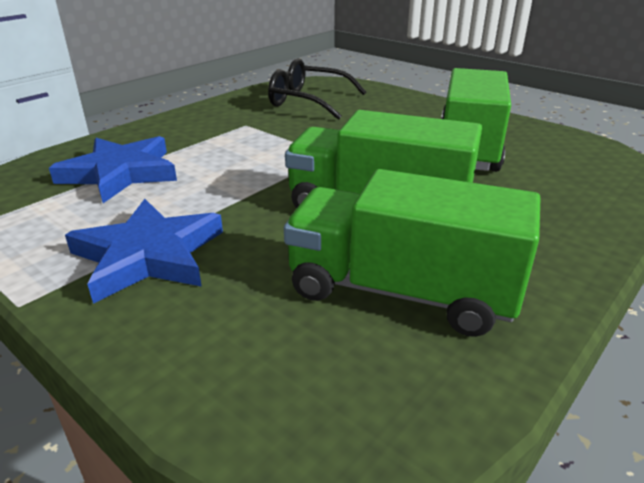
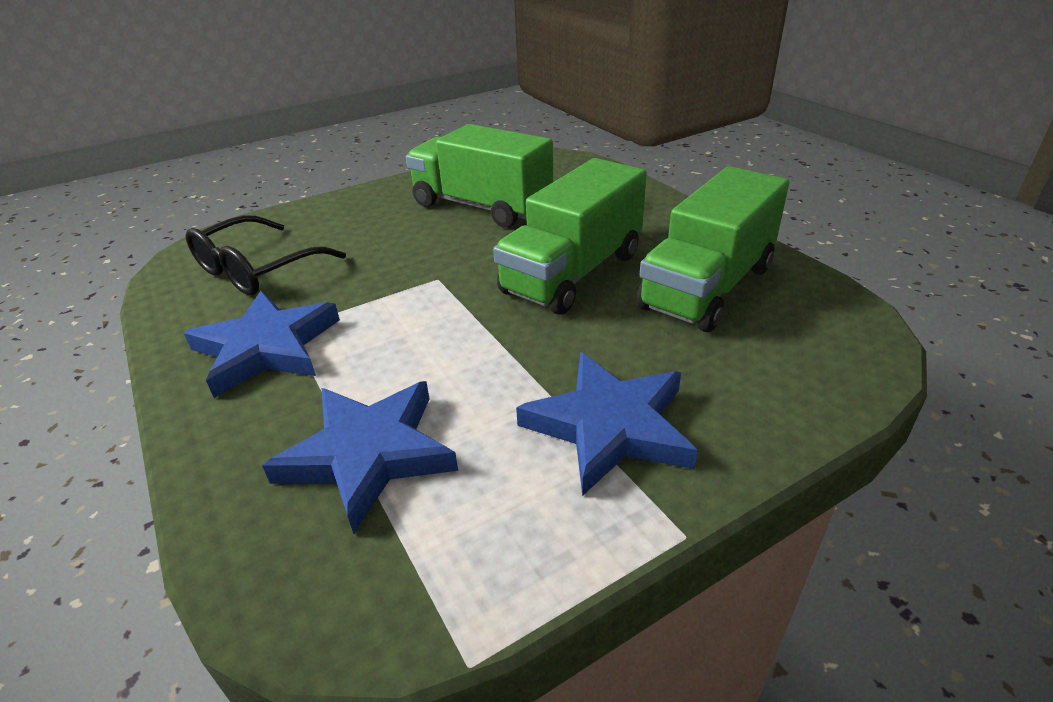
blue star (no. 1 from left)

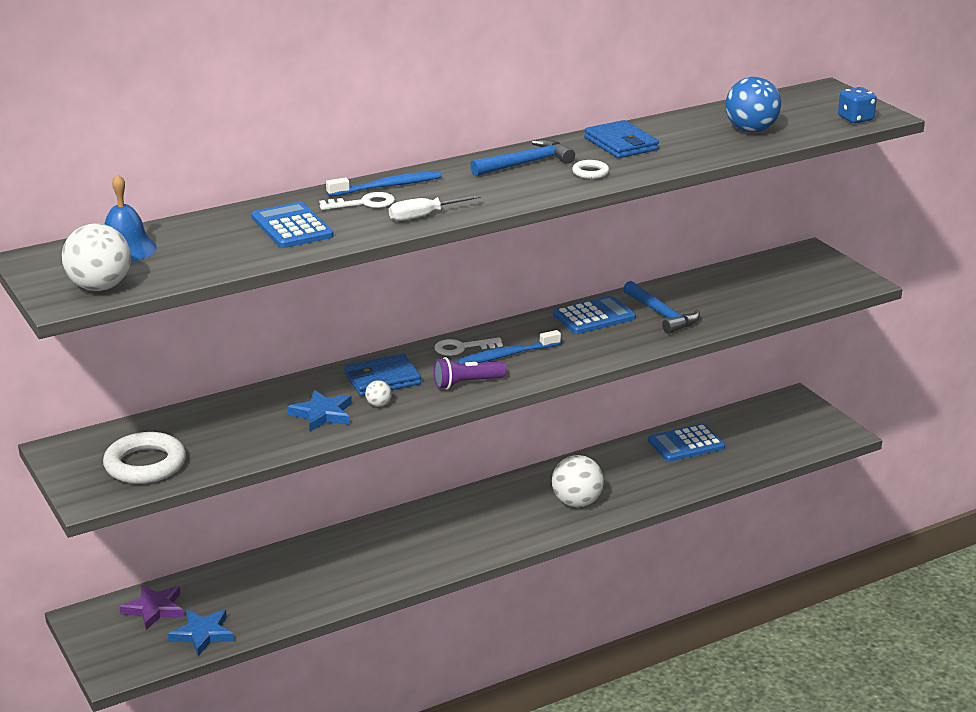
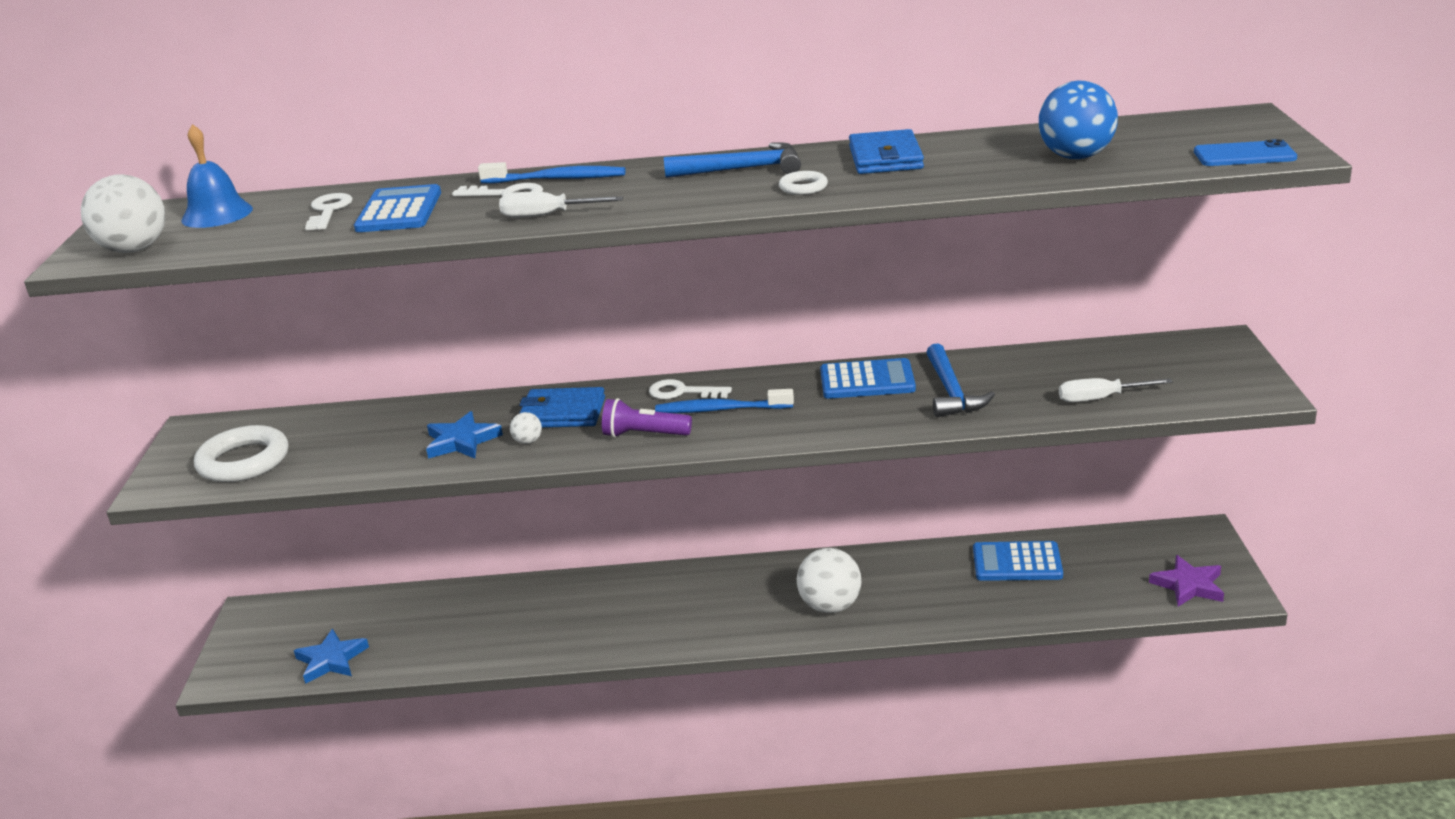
blue phone
purple star
white key (no. 1 from left)
white screwdriver (no. 2 from left)

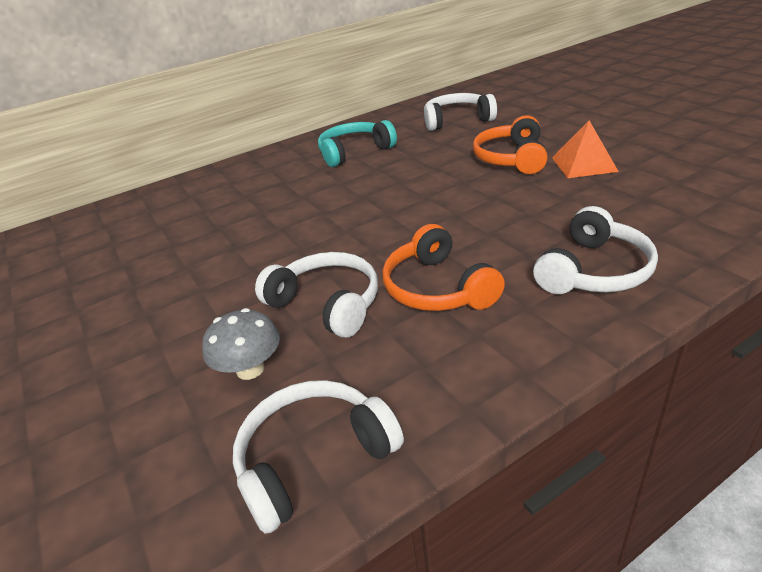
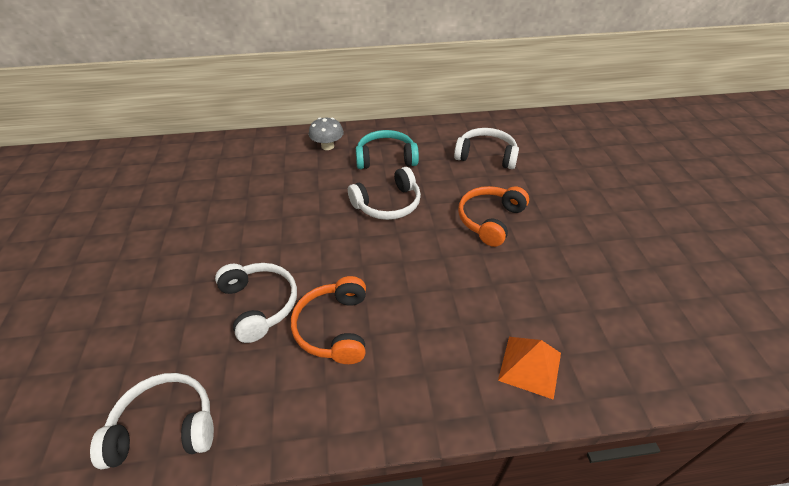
orange pyramid
white headphones (no. 3 from left)
grey mushroom

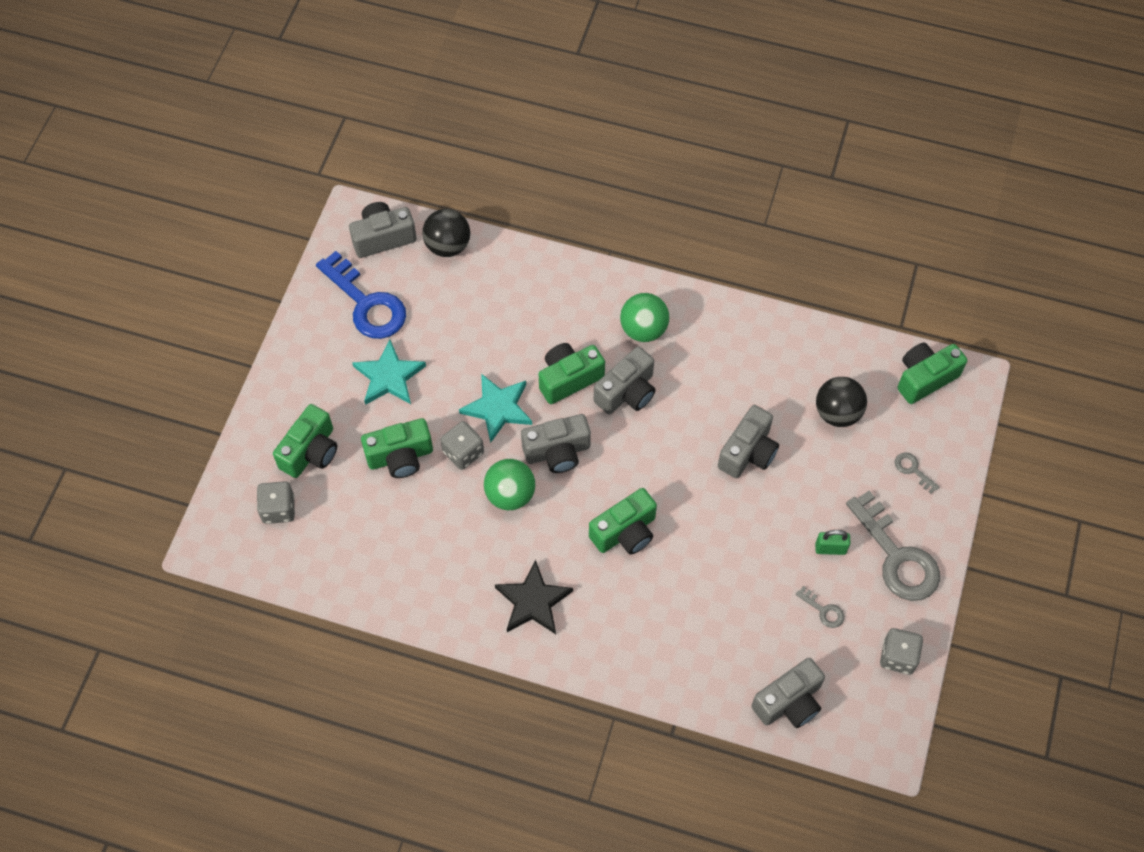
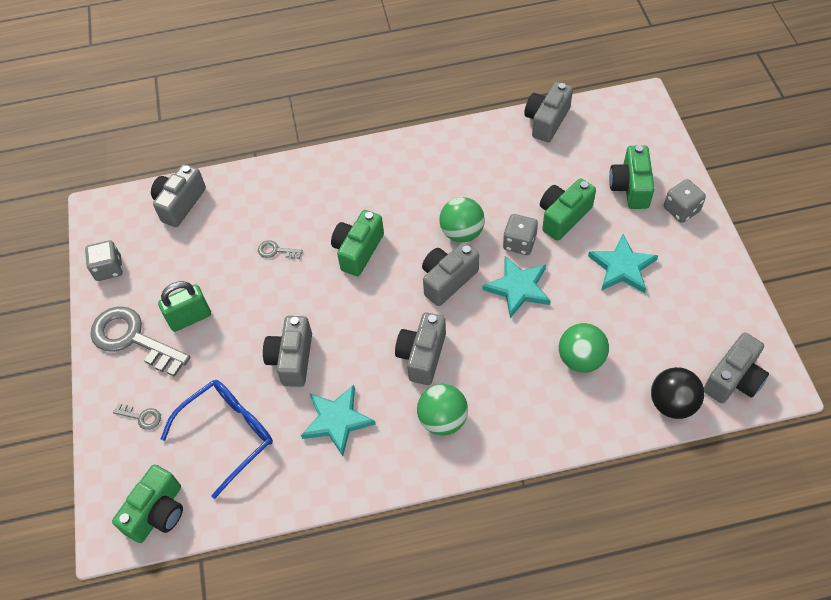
blue key
green camera (no. 3 from left in the first image)
blue glasses
grey dice (no. 3 from left)
green padlock
black star
grey key (no. 3 from left)
grey camera (no. 5 from left)
green ball (no. 3 from left)
turquoise star (no. 1 from left)

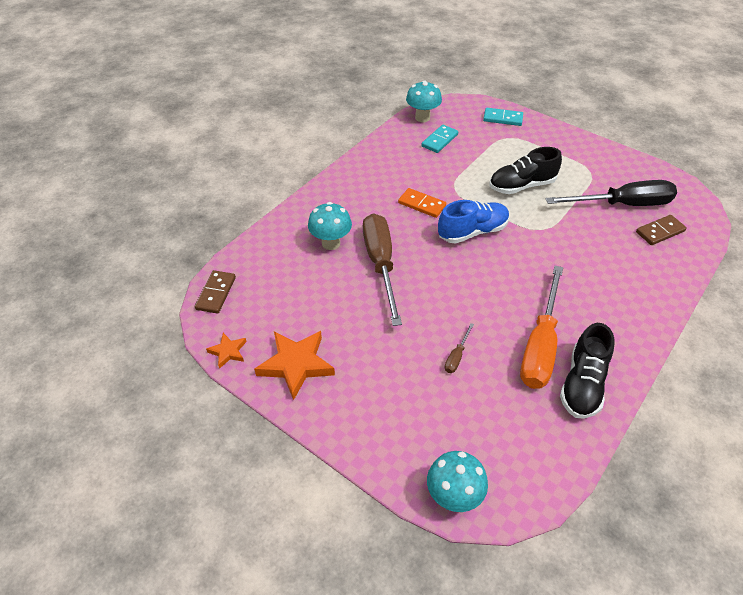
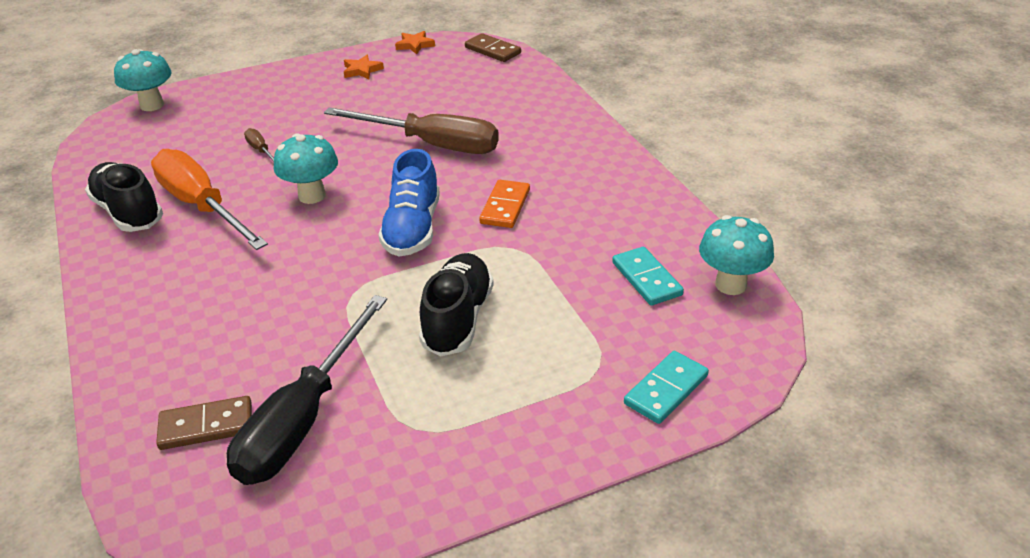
orange domino
turquoise mushroom (no. 2 from left)
brown domino (no. 1 from left)
orange star (no. 1 from left)

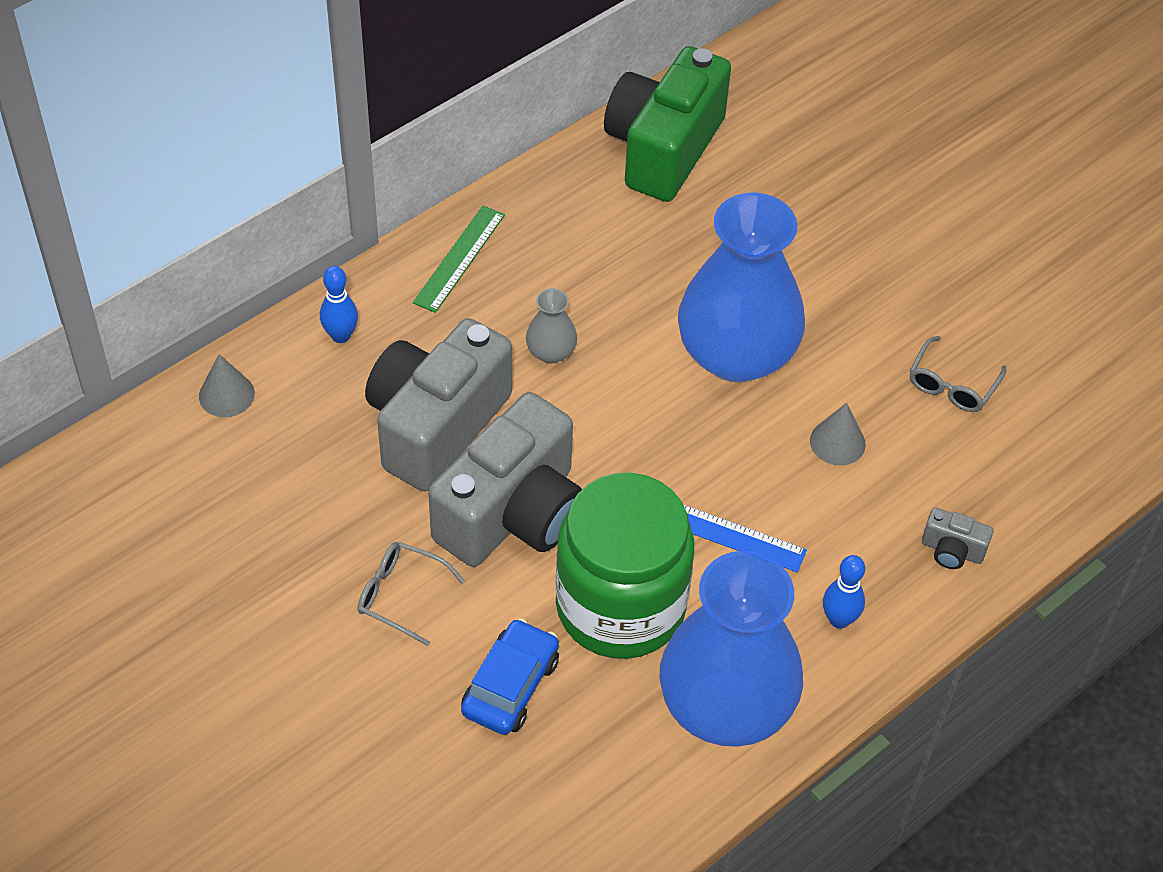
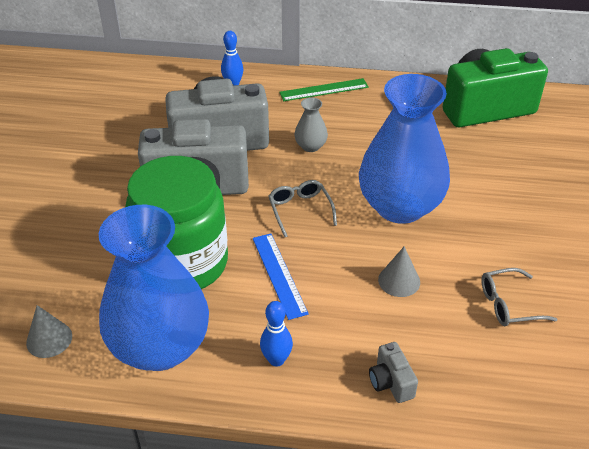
grey cone (no. 1 from left)
grey glasses (no. 1 from left)
blue car

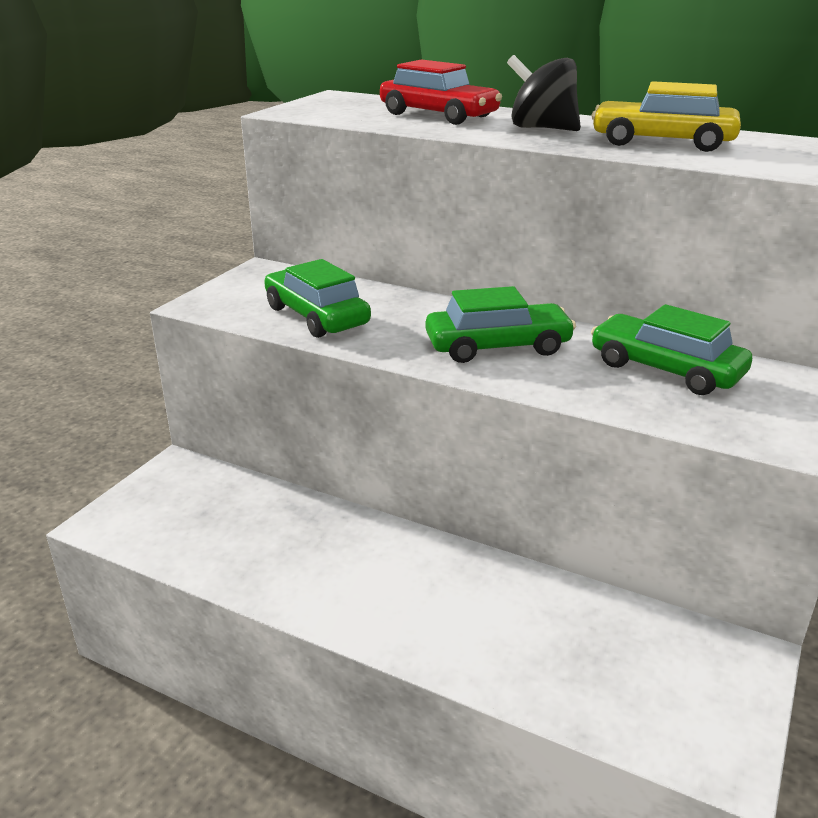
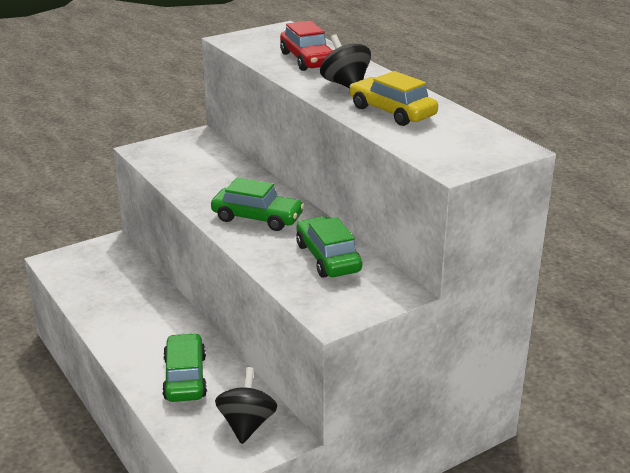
green car (no. 1 from left)
black spinning top (no. 1 from left)

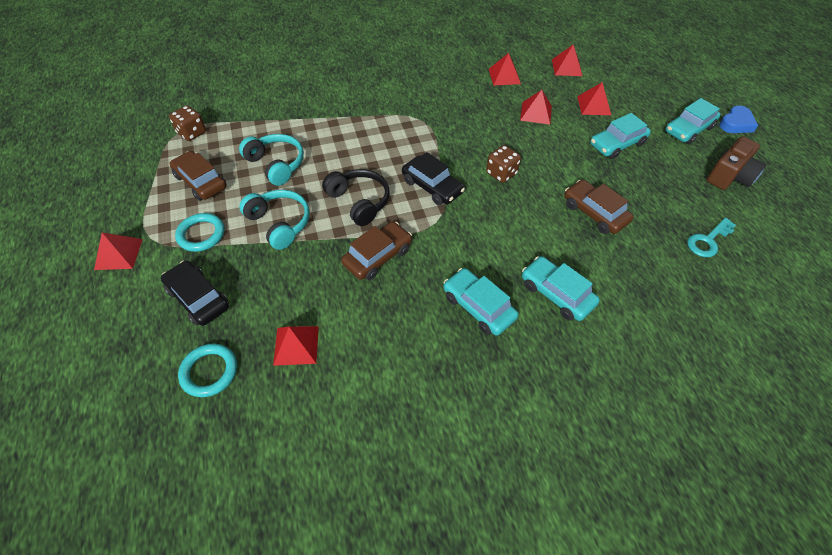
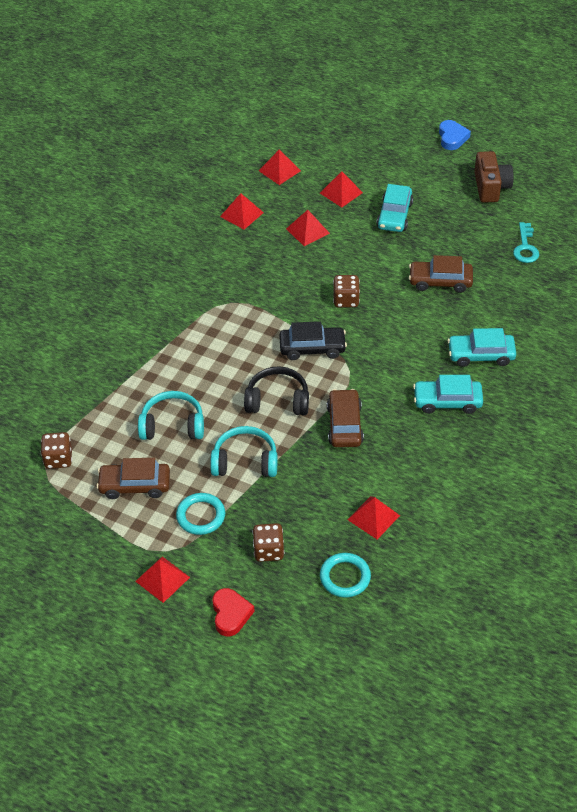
turquoise car (no. 4 from left in the first image)
brown dice (no. 2 from left)
red heart

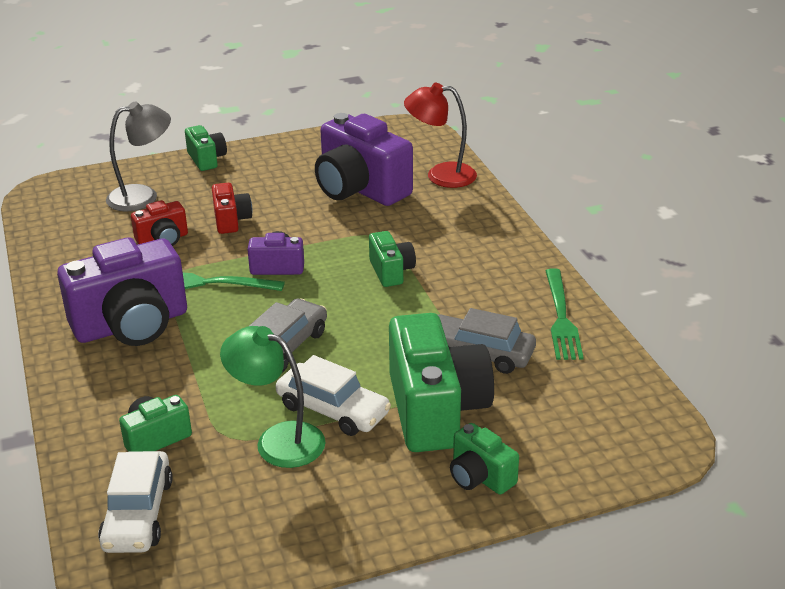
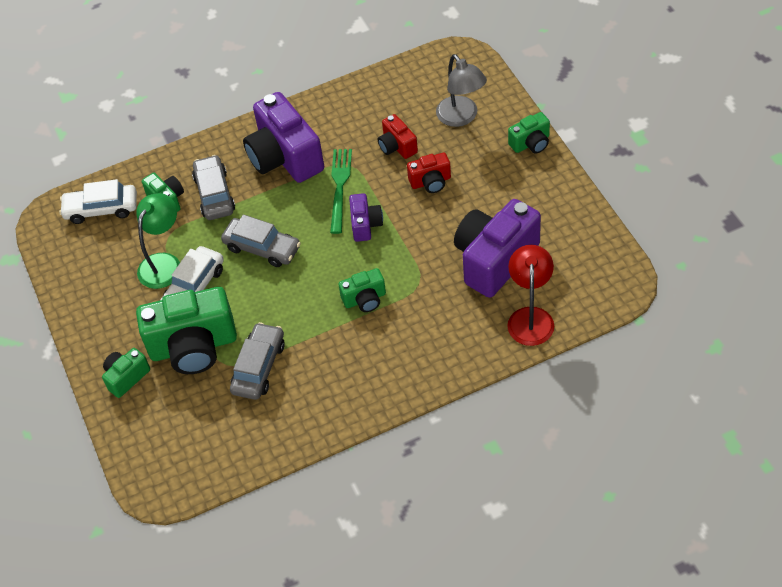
green fork (no. 2 from left in the first image)
grey car (no. 1 from left)

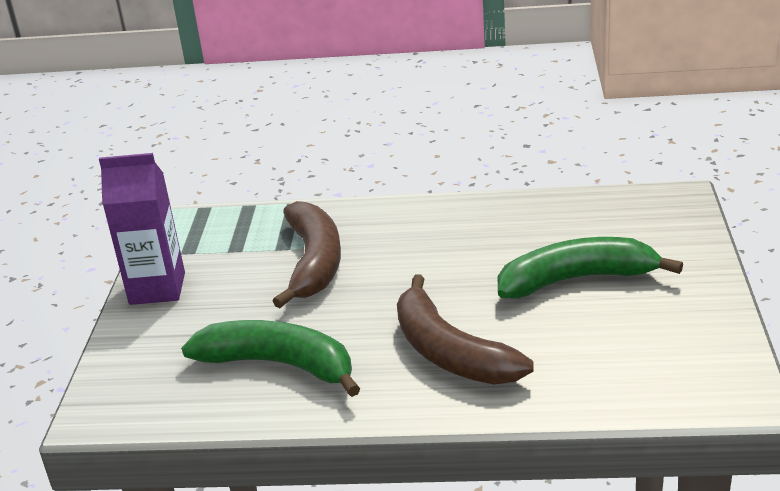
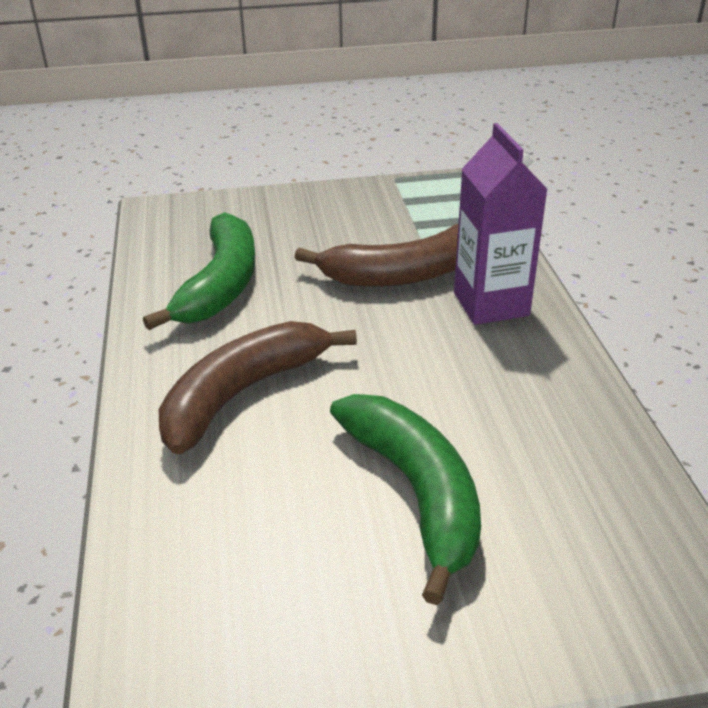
purple carton

